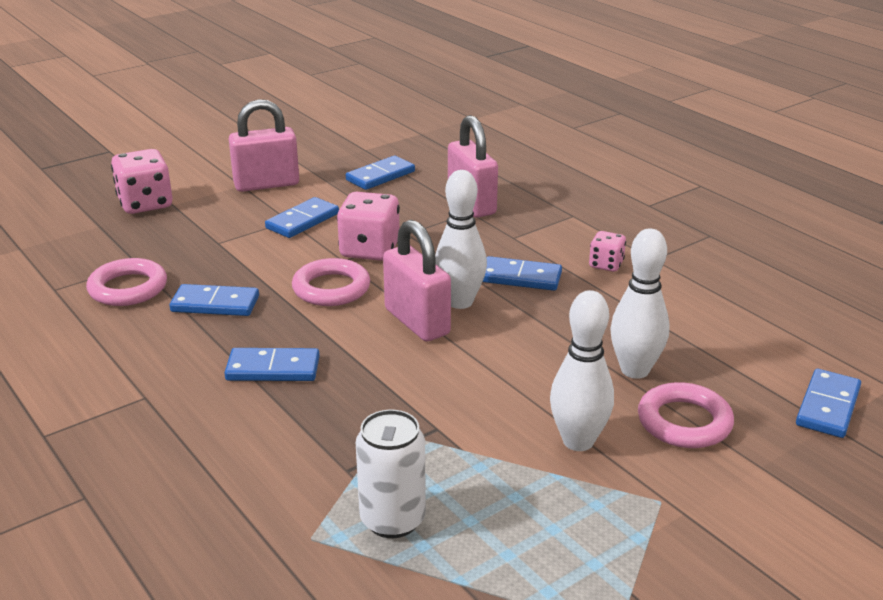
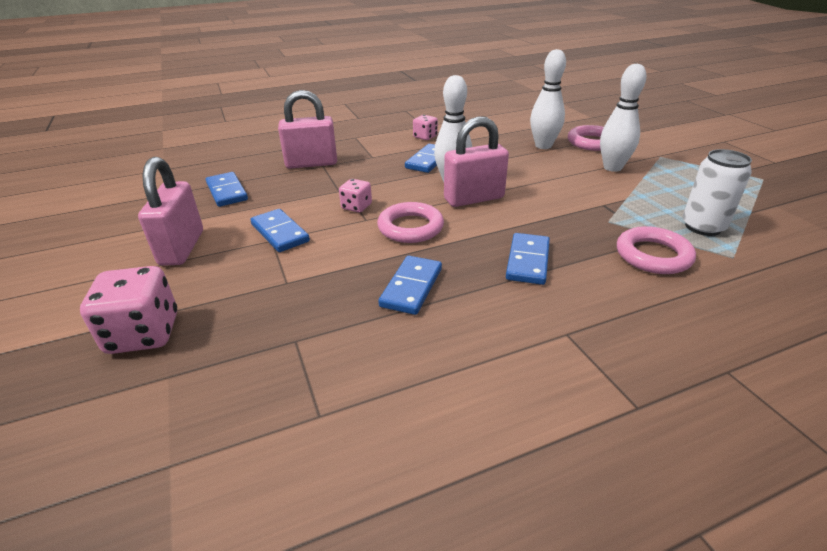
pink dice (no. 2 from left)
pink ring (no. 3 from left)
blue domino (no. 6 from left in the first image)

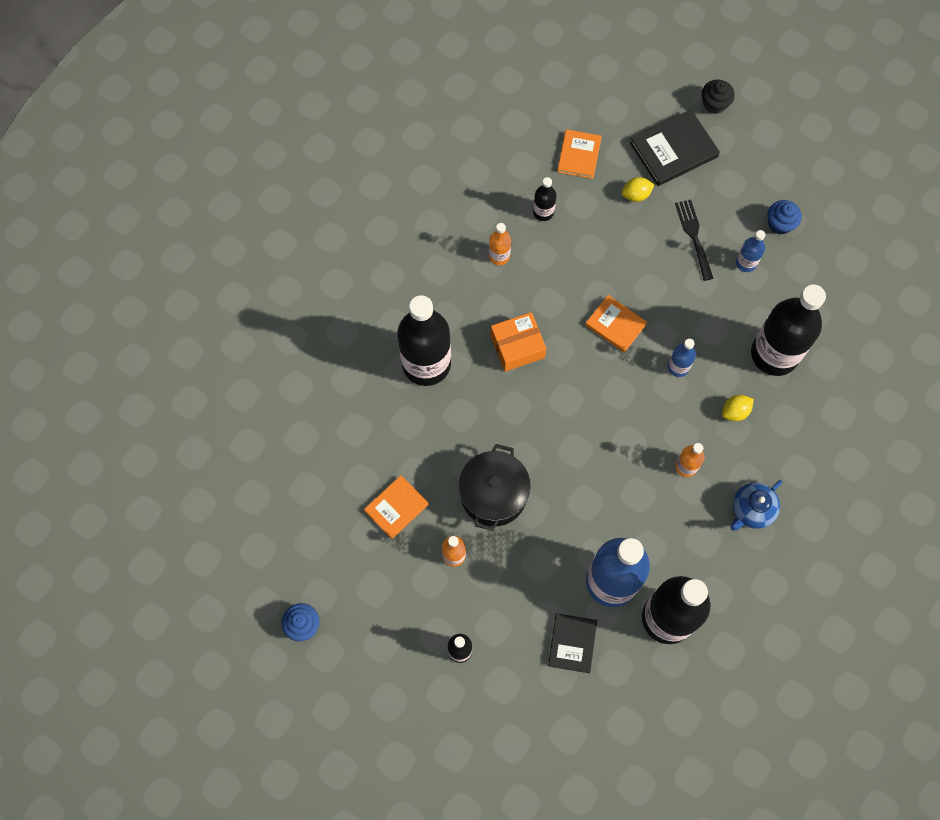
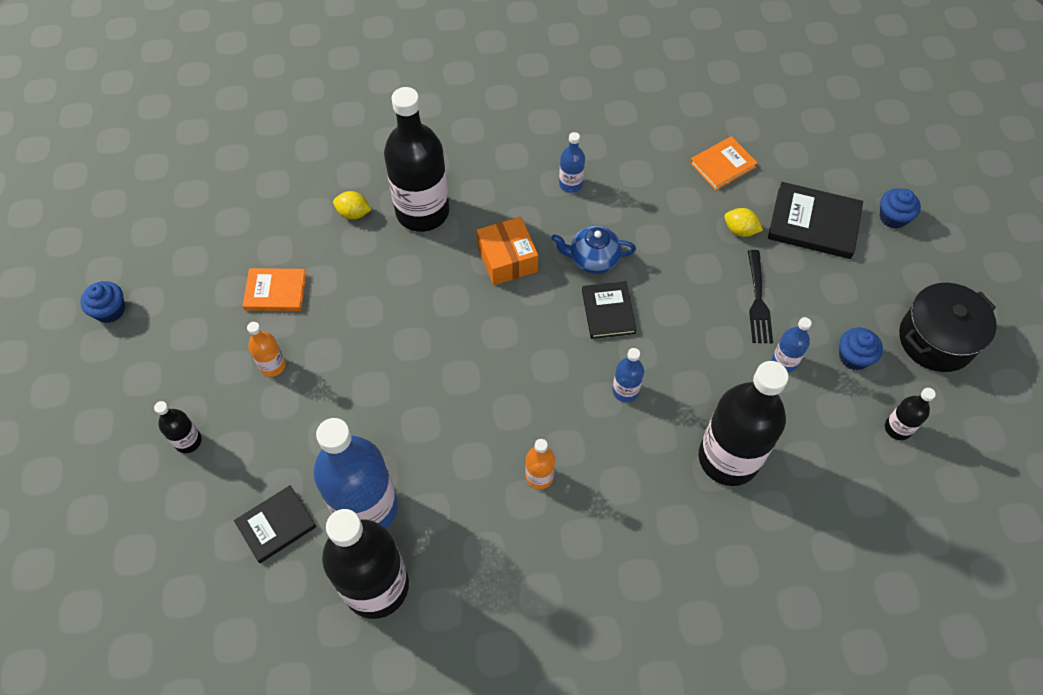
blue cupcake (no. 3 from left)
black bottle (no. 5 from left)
black fork
blue bottle (no. 2 from left)
black book (no. 2 from left)
orange box
yellow lemon (no. 1 from left)
black pot
blue teapot

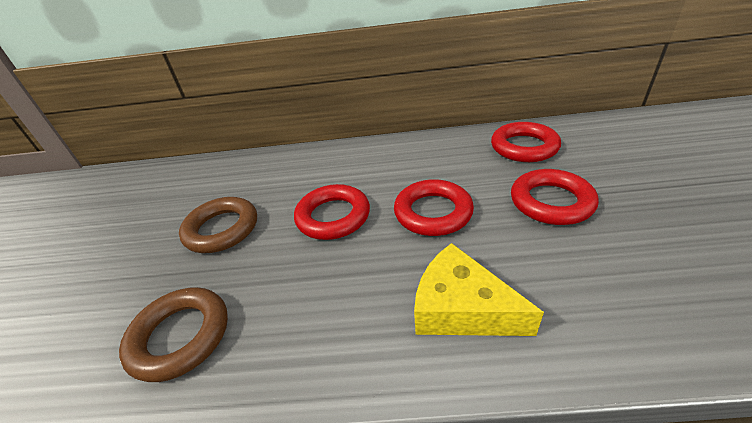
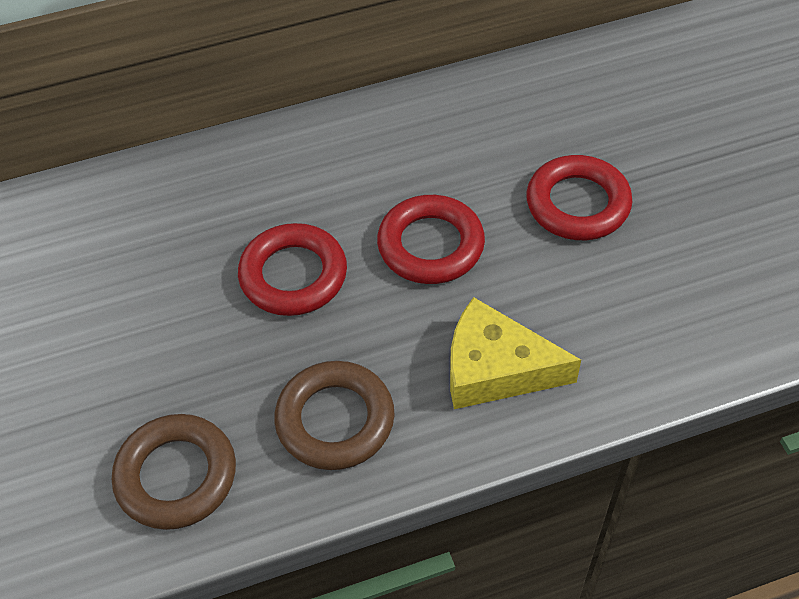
red ring (no. 3 from left in the first image)
brown ring (no. 2 from left)

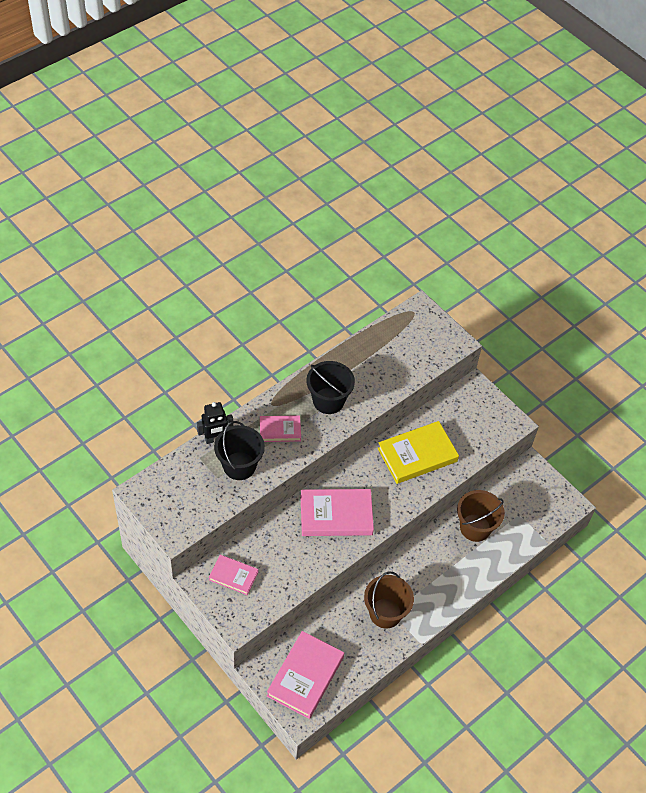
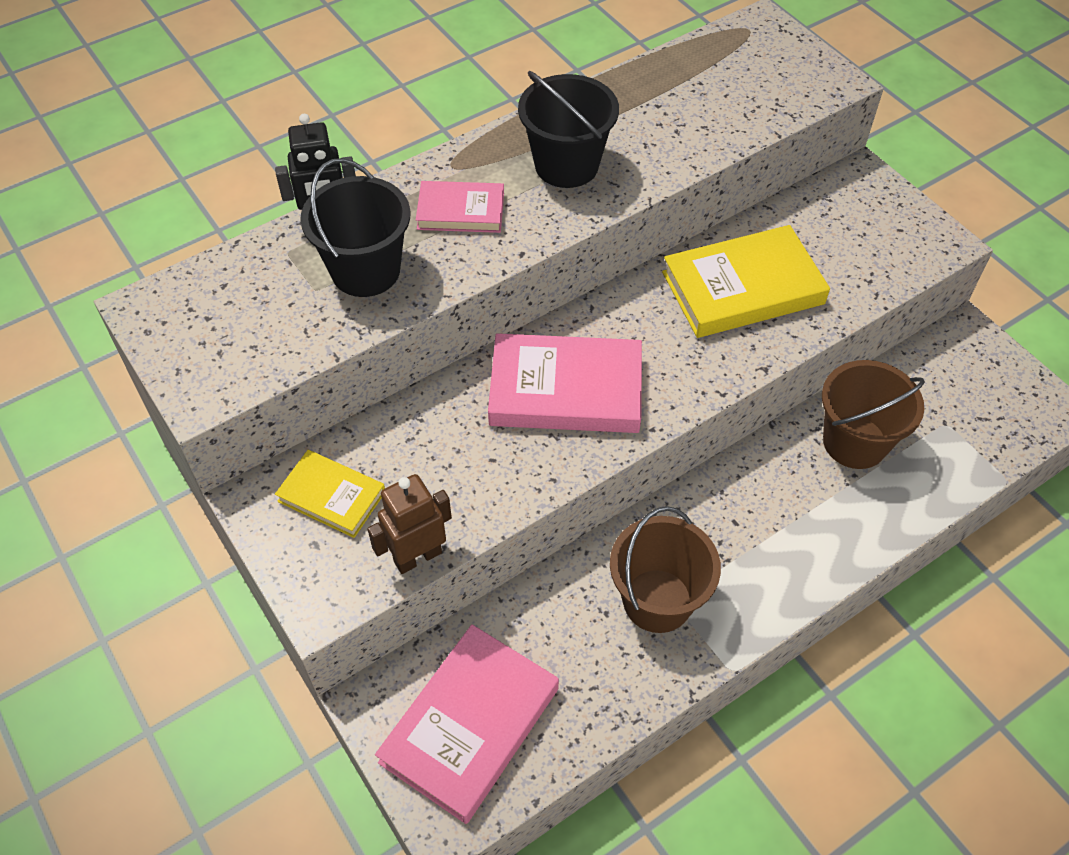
yellow book (no. 1 from left)
brown robot

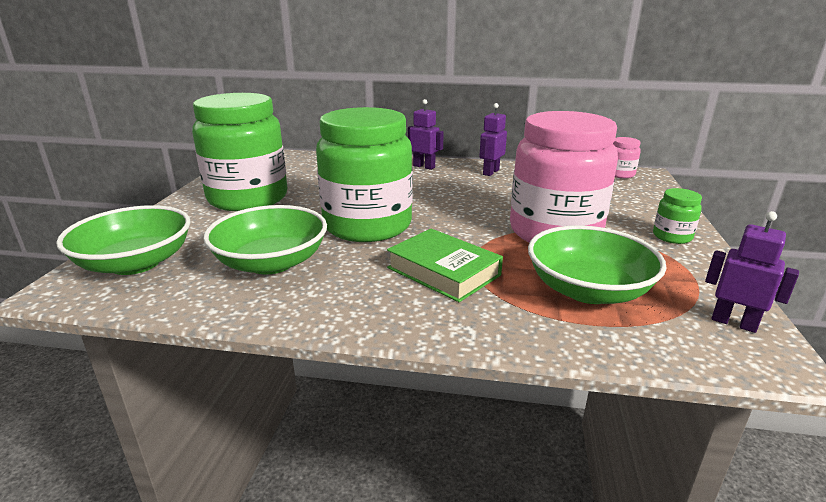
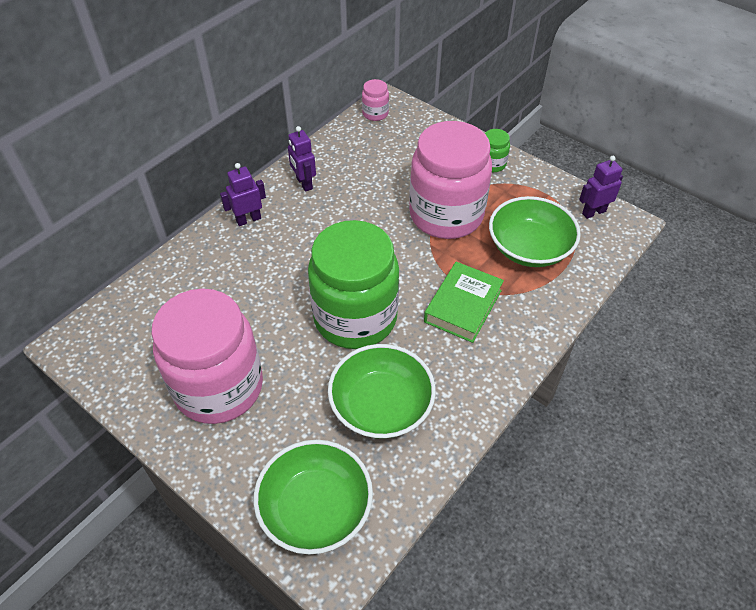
pink jar (no. 1 from left)
green book

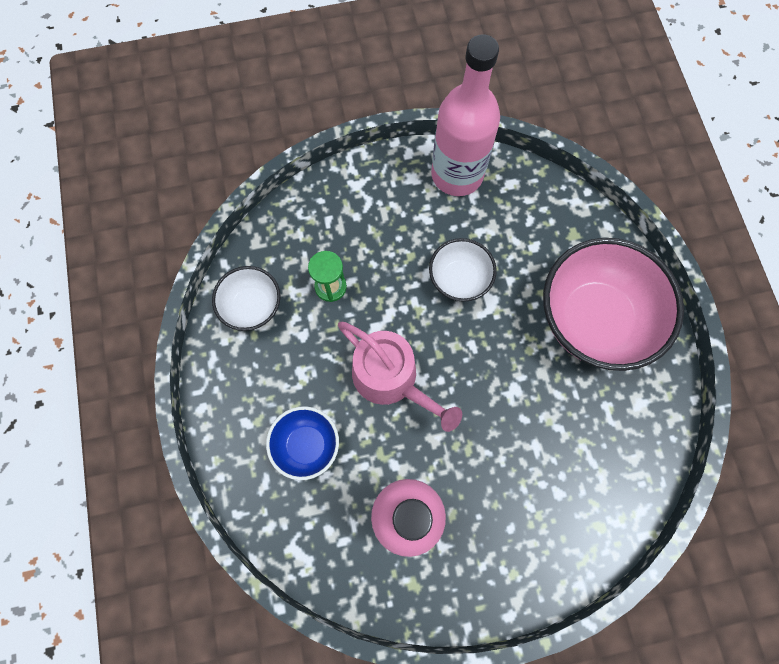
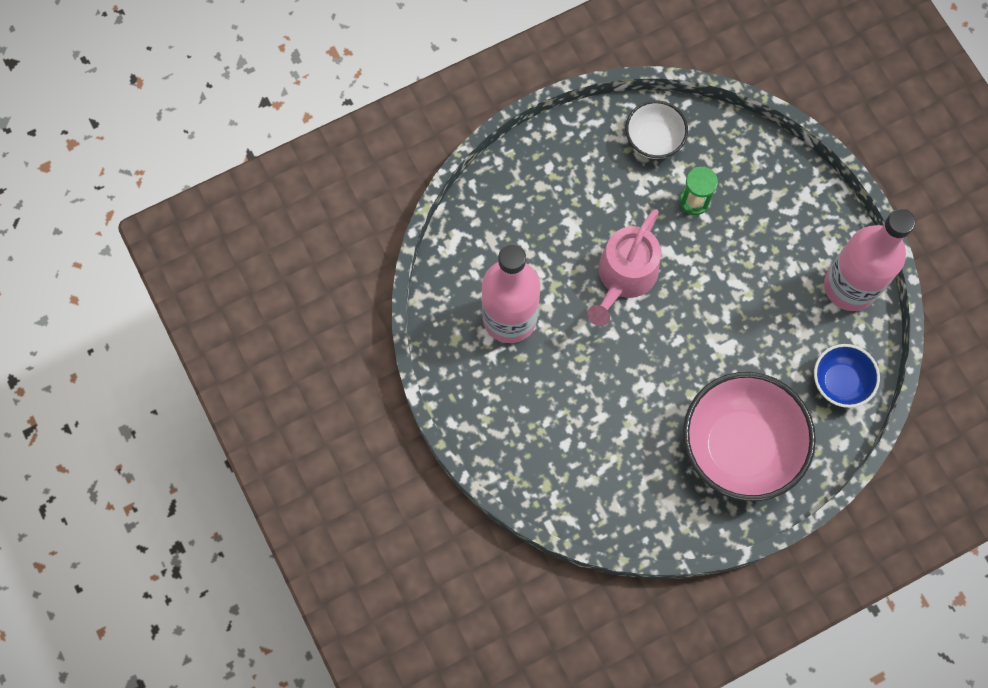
white bowl (no. 2 from left in the first image)
blue bowl

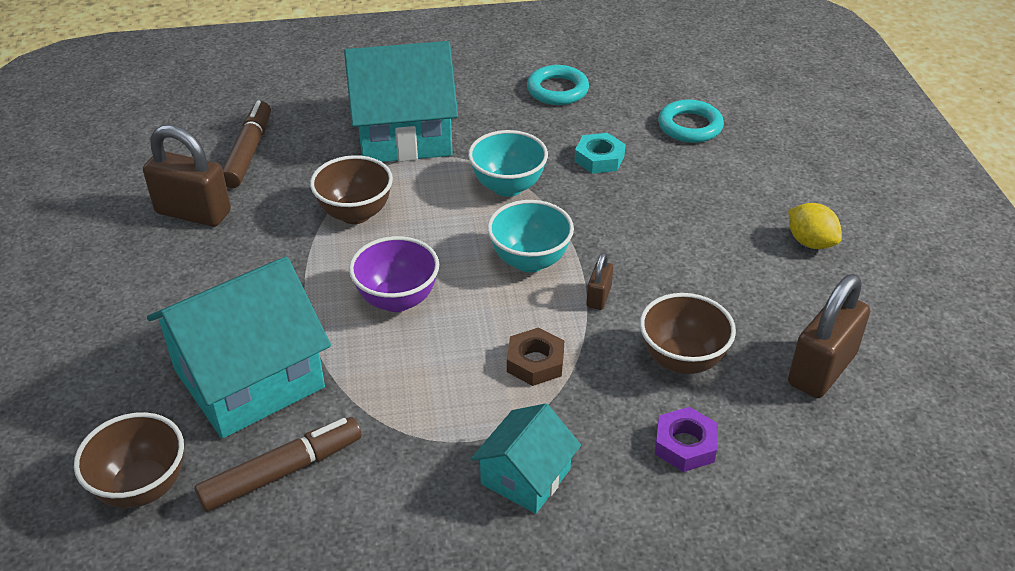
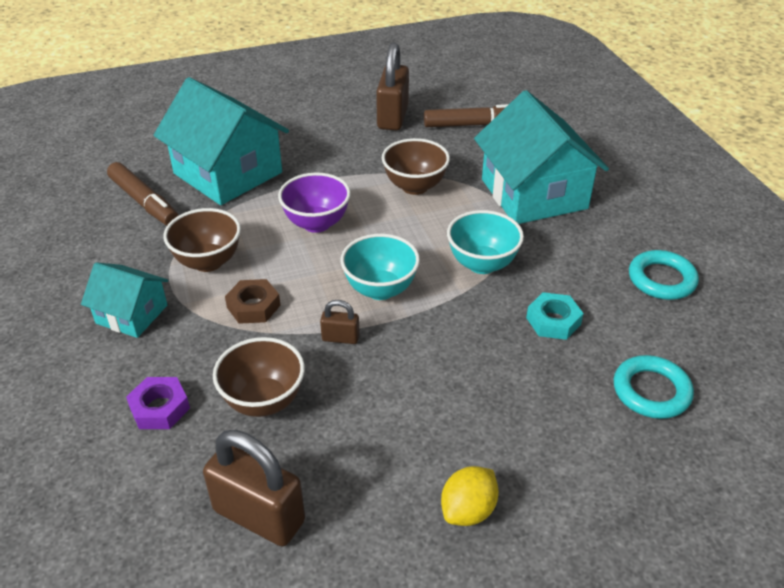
brown bowl (no. 1 from left)

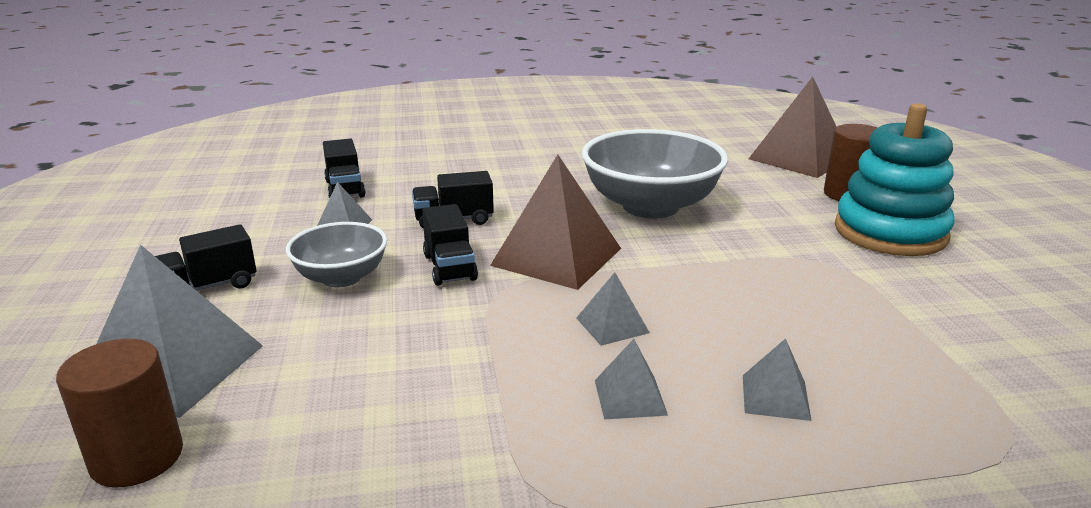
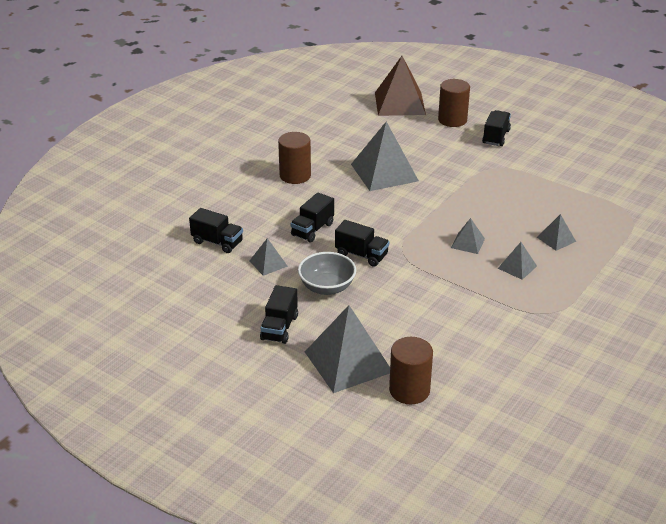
black truck (no. 5 from left)
grey pyramid (no. 3 from left)
brown pyramid (no. 1 from left in the first image)
brown cylinder (no. 1 from left)

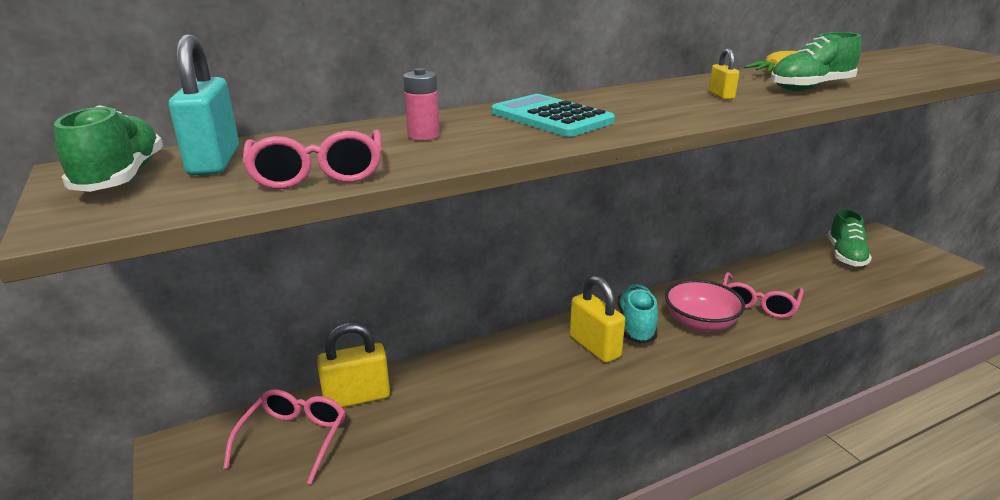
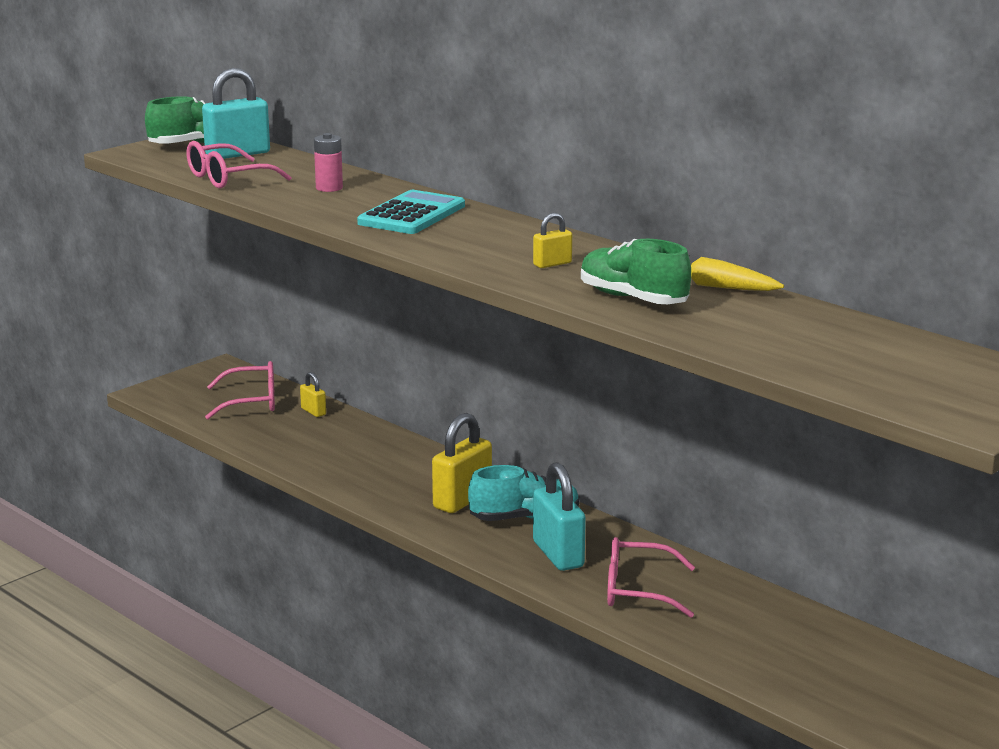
green shoe (no. 3 from left in the first image)
turquoise padlock (no. 2 from left)
yellow padlock (no. 1 from left)

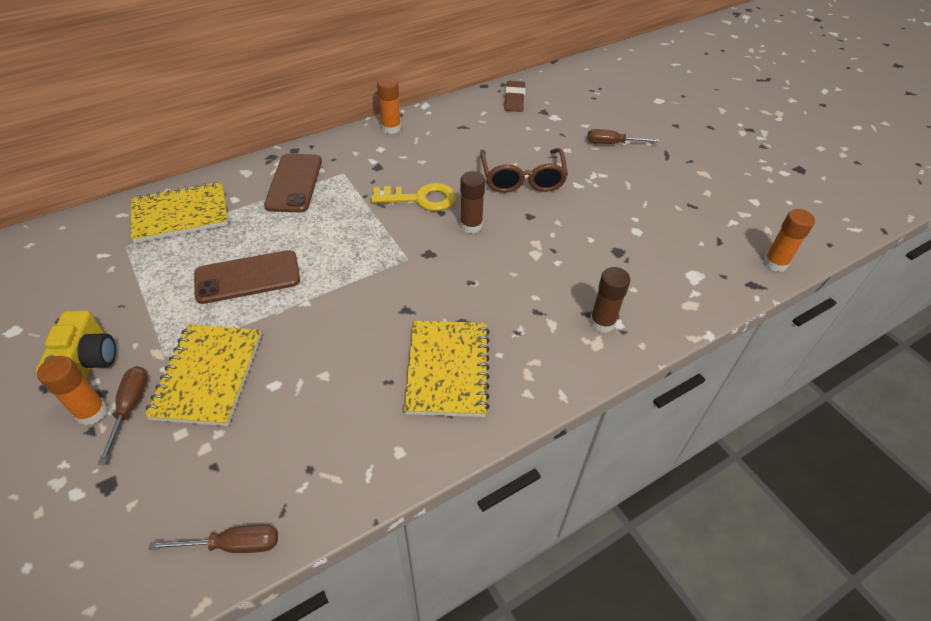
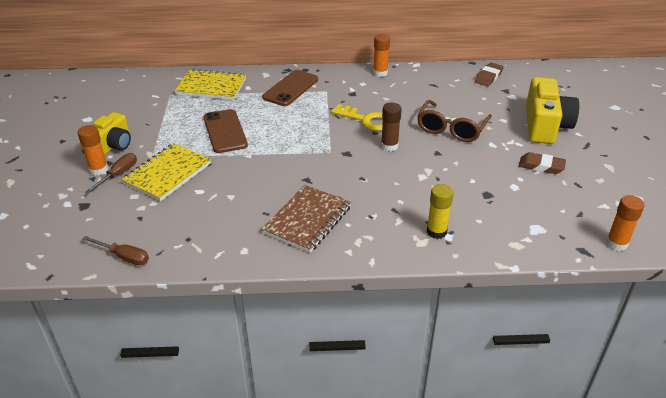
yellow camera (no. 2 from left)
brown phone (no. 1 from left)
yellow glue stick
brown notebook
brown eraser (no. 2 from left)

